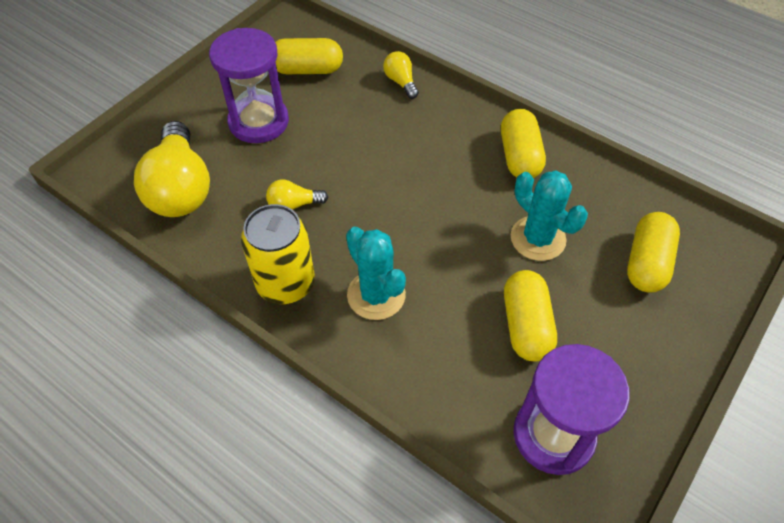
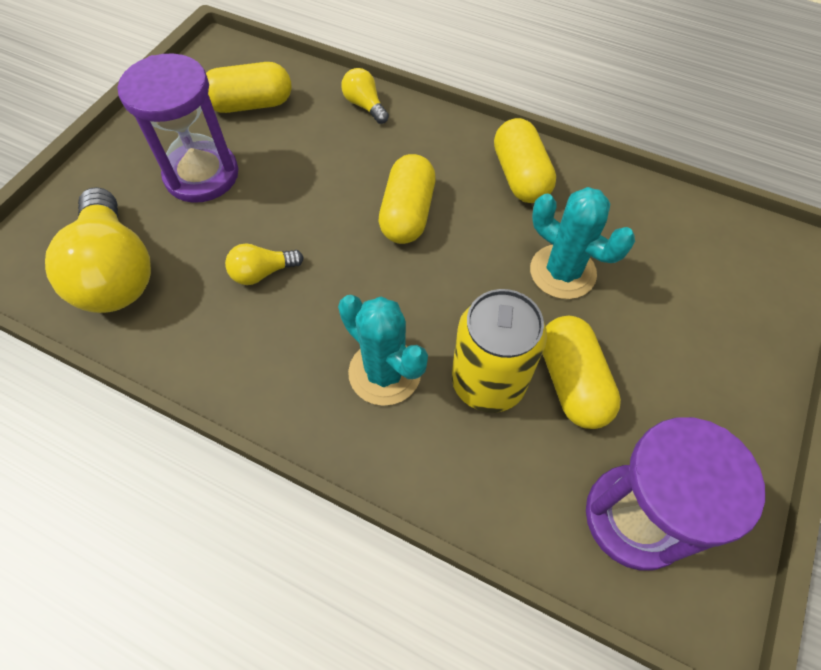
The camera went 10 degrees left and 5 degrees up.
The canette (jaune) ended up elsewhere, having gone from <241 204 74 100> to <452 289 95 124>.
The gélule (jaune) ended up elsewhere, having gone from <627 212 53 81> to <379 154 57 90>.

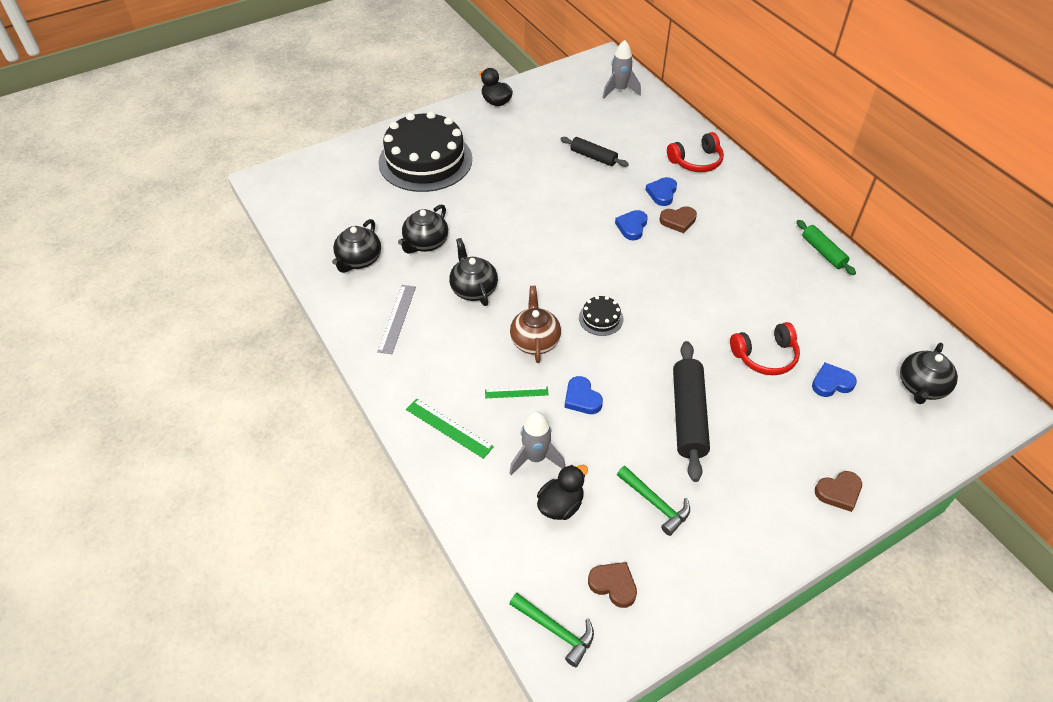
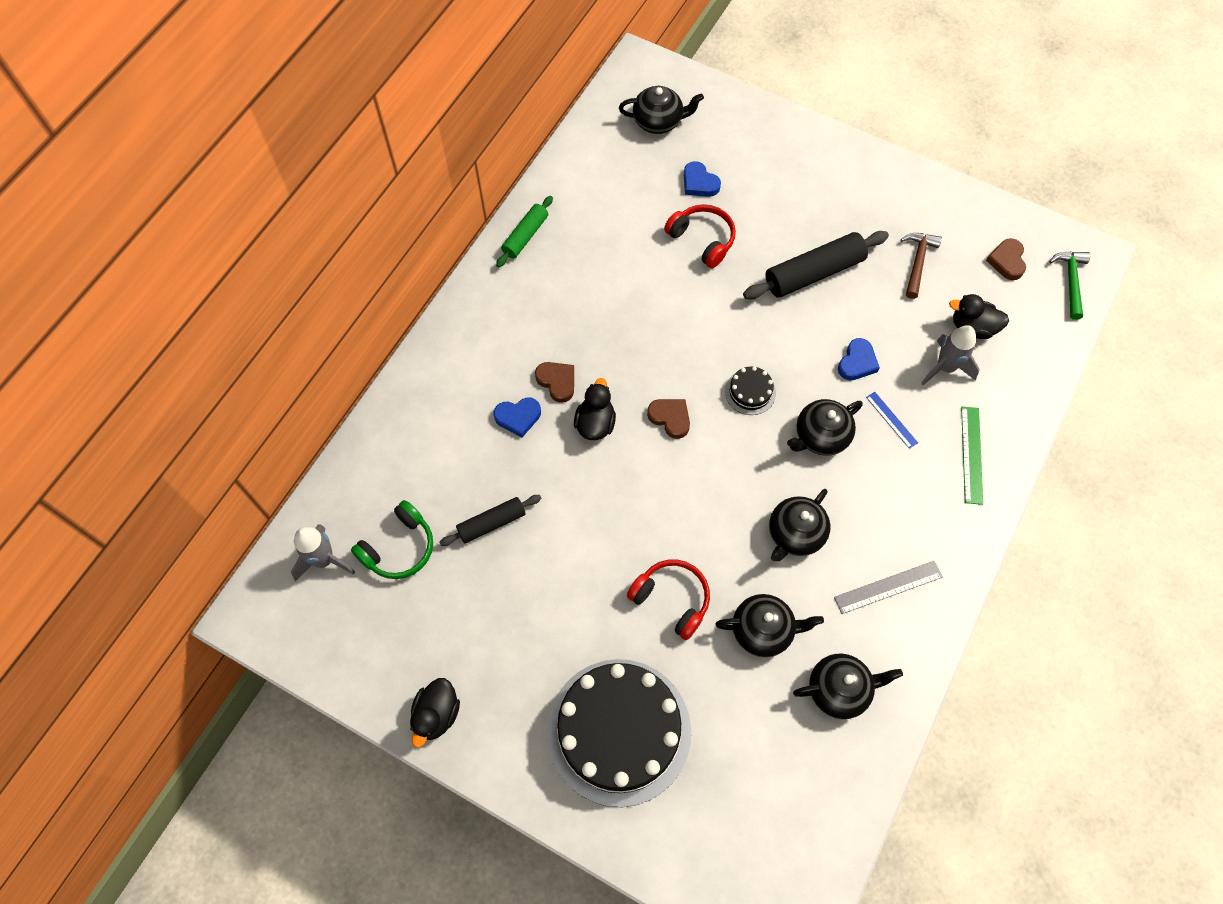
The camera went 120 degrees left and 15 degrees up.
The casque audio (rouge) ended up elsewhere, having gone from <667 132 57 40> to <627 559 83 81>.
The rouleau à pâtisserie (noir) at <560 137 69 30> ended up facing another way, 60 degrees clockwise from before.
Where the cœur (bleu) stood at <615 210 33 30>, the canard (noir) came to stand at <574 378 42 62>.
What was the théière (marron) at <510 286 51 77> turned into the théière (noir) at <787 399 76 57>.
What was the règle (vert) at <485 387 64 11> turned into the règle (bleu) at <866 392 52 57>.
What was the marteau (vert) at <617 466 73 70> turned into the marteau (marron) at <901 233 41 66>.
The cœur (marron) ended up elsewhere, having gone from <815 471 47 41> to <647 399 43 40>.
The second view gained the casque audio (vert) at <351 500 82 79>.

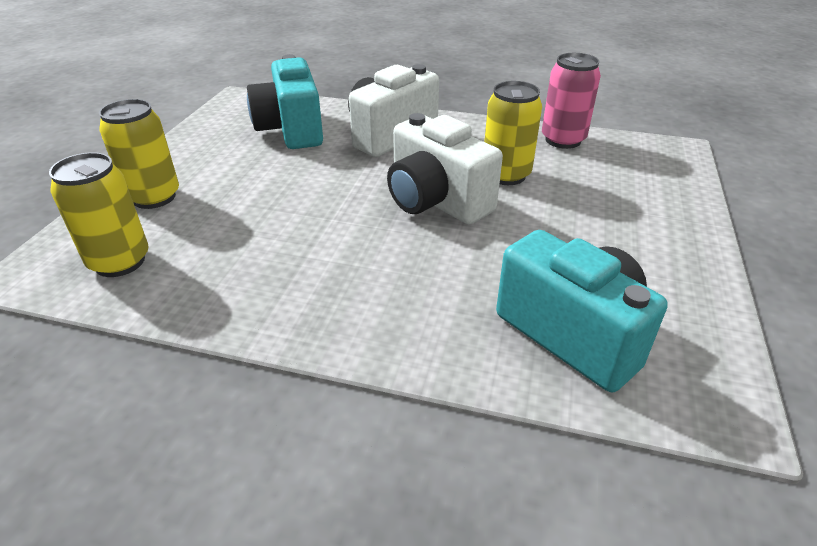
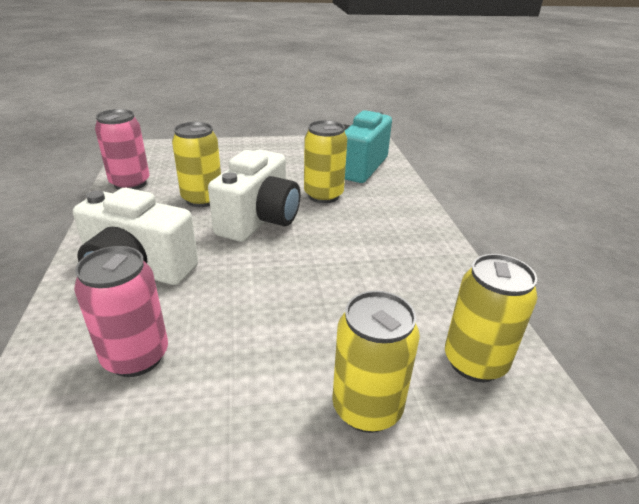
The camera went 115 degrees left and 5 degrees down.
Where the appareil photo (turquoise) stood at <247 54 76 95>, the canette (rose) came to stand at <74 246 94 131>.
The second view gained the canette (jaune) at <304 120 43 83>.

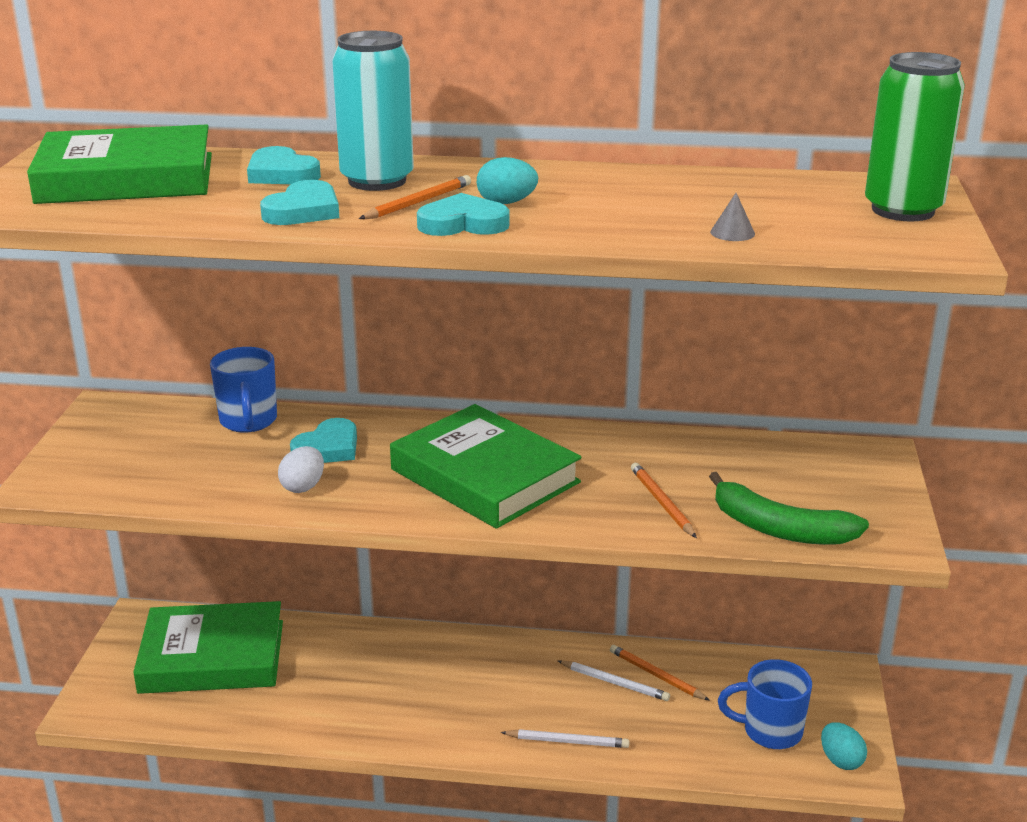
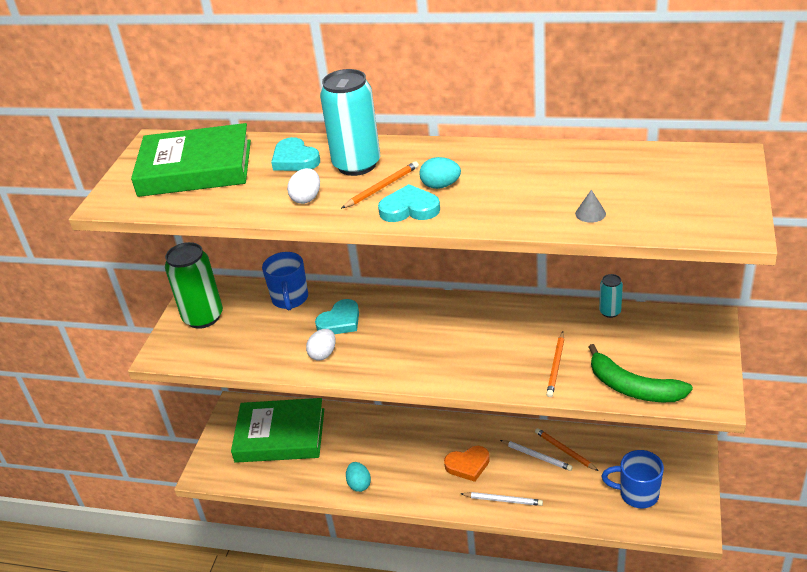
The camera went 10 degrees right and 10 degrees up.
The canette (vert) ended up elsewhere, having gone from <865 52 100 170> to <165 242 58 87>.
Where the cœur (turquoise) stood at <260 180 79 45>, the œuf (blanc) came to stand at <287 168 33 36>.
The second view lost the livre (vert) at <390 404 192 125>.
The crayon (orange) at <631 463 66 75> ended up facing another way, 150 degrees counterclockwise from before.
The œuf (turquoise) ended up elsewhere, having gone from <821 722 46 48> to <346 462 25 30>.
The second view gained the canette (turquoise) at <599 274 24 44>.
The second view gained the cœur (orange) at <444 446 46 36>.

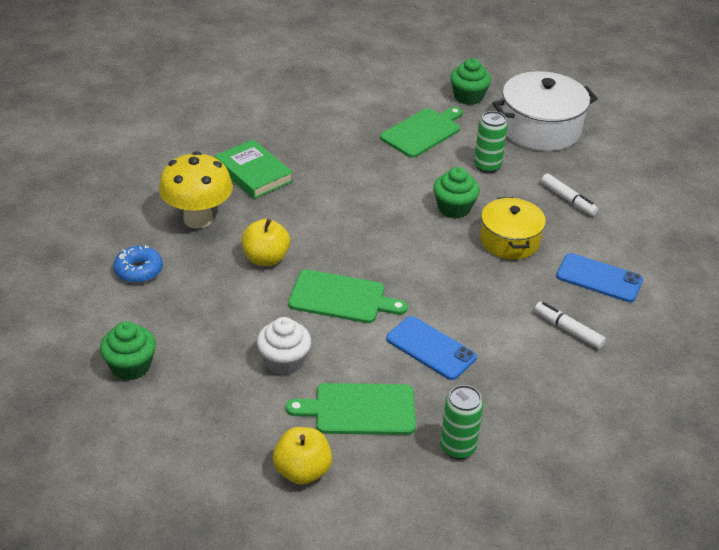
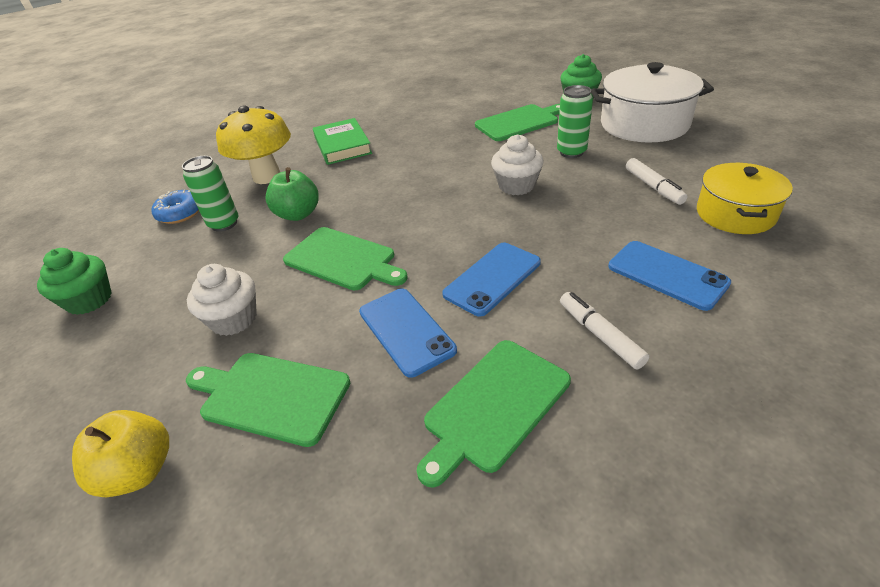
The camera went 25 degrees right and 0 degrees up.
What was the muffin (vert) at <433 167 47 52> turned into the muffin (blanc) at <491 134 53 61>.
The marmite (jaune) ended up elsewhere, having gone from <480 197 66 62> to <697 163 96 71>.
What was the pomme (jaune) at <241 219 49 47> turned into the pomme (vert) at <265 167 54 54>.
The canette (vert) ended up elsewhere, having gone from <440 385 43 75> to <182 156 56 76>.
The second view gained the téléphone (bleu) at <442 243 99 74>.
The second view gained the planche à découper (vert) at <417 340 154 148>.

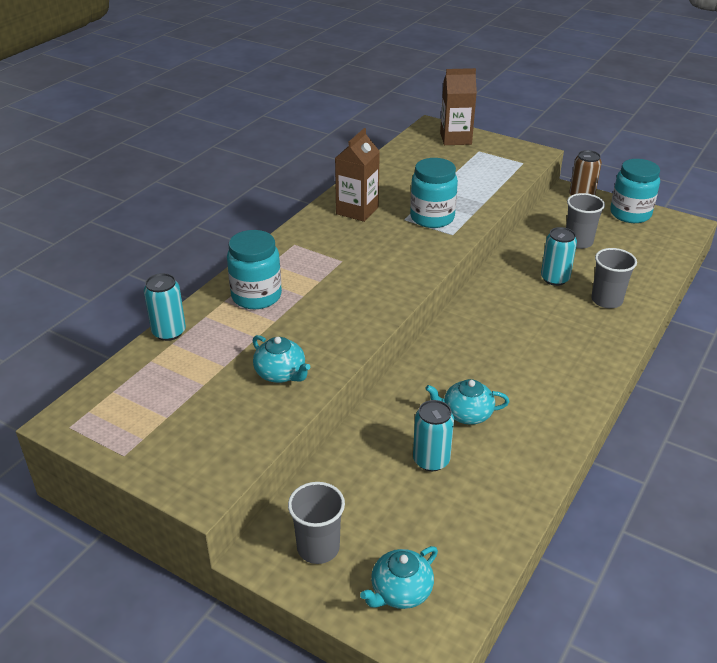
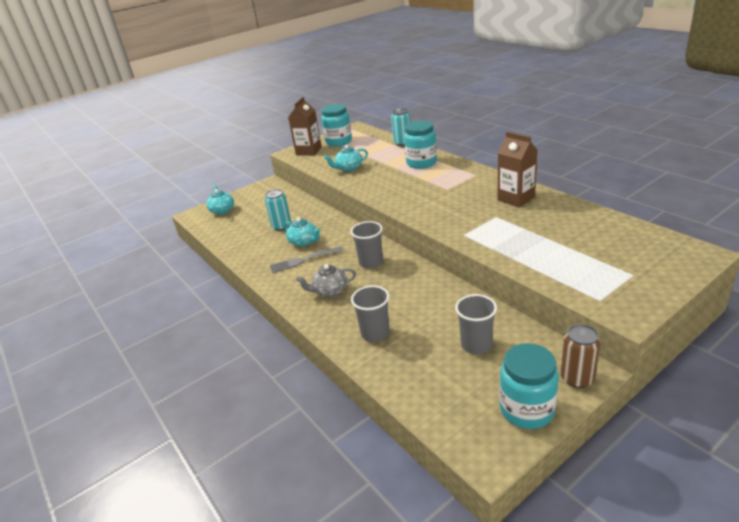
The camera went 115 degrees right and 5 degrees down.
The brique de lait (marron) ended up elsewhere, having gone from <440 68 37 77> to <288 97 34 59>.
The bocal (turquoise) ended up elsewhere, having gone from <410 158 48 70> to <321 104 31 43>.
The second view lost the canette (turquoise) at <541 227 36 59>.
The théière (turquoise) at <425 379 84 46> ended up facing another way, 105 degrees clockwise from before.
The gobelet (gris) ended up elsewhere, having gone from <288 482 57 82> to <351 221 32 48>.
The second view gained the fourchette (gris) at <270 246 74 27>.
The second view gained the théière (gris) at <296 264 60 33>.

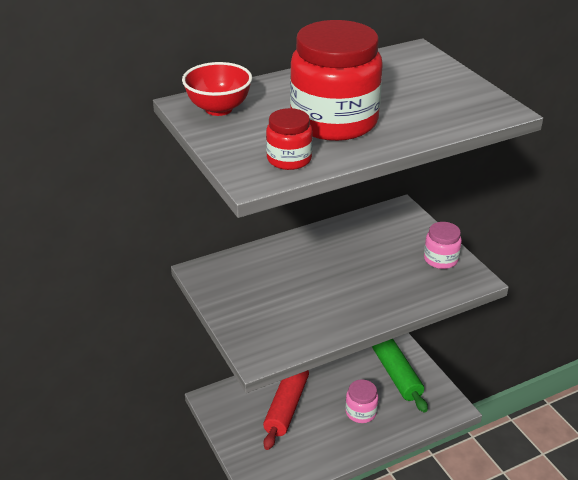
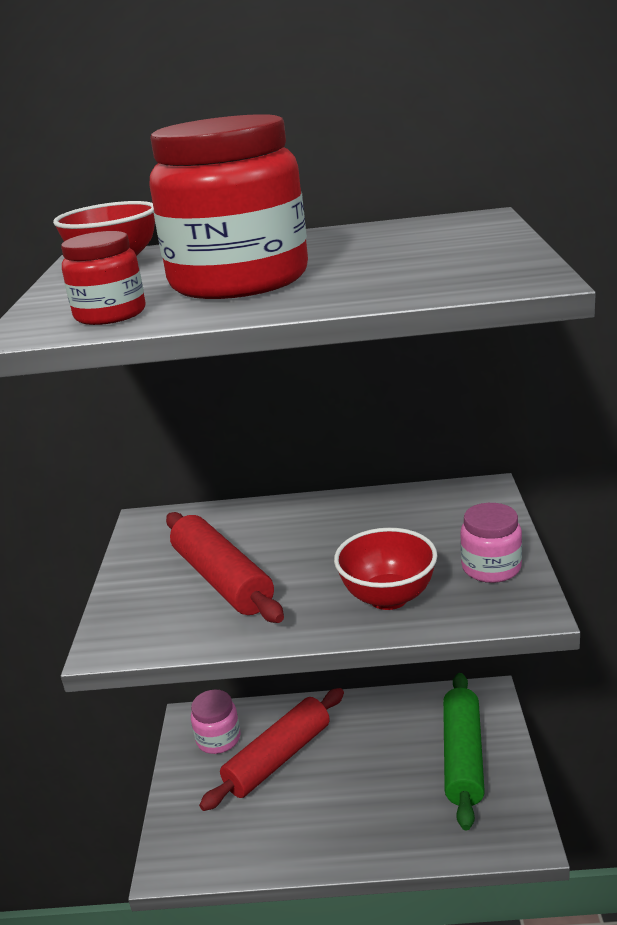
The camera went 30 degrees right and 10 degrees down.
The bocal (rose) ended up elsewhere, having gone from <345 380 33 43> to <191 690 49 64>.
The second view gained the rouleau à pâtisserie (rouge) at <166 512 118 111>.
The second view gained the bol (rouge) at <334 528 103 82>.

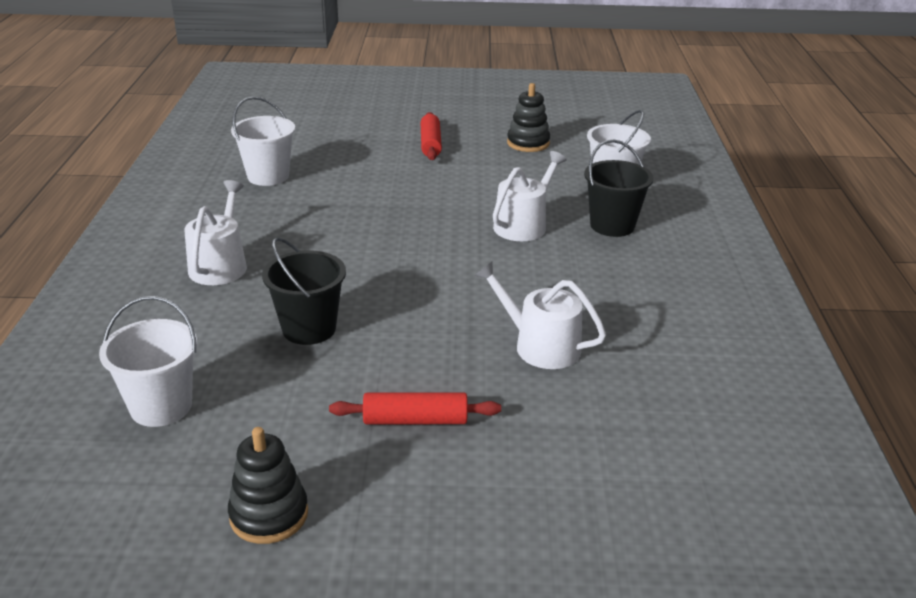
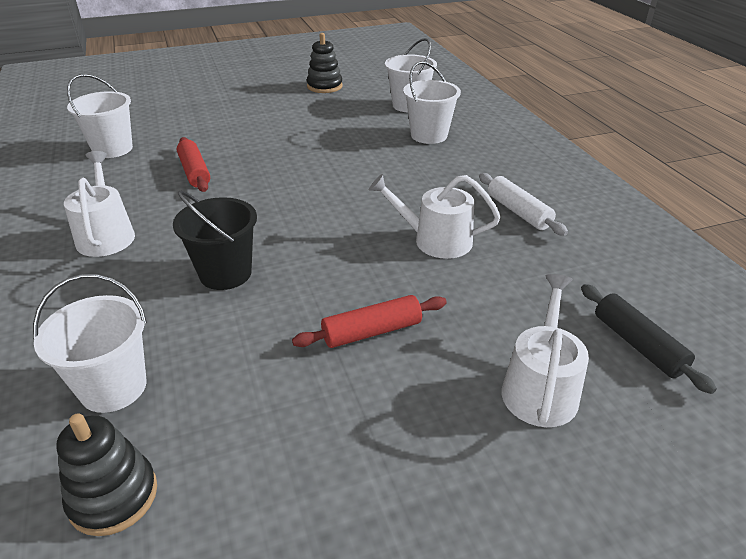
The camera went 20 degrees left and 5 degrees up.
The rouleau à pâtisserie (rouge) ended up elsewhere, having gone from <421 112 21 48> to <177 137 33 55>.
What was the seau (noir) at <584 140 70 97> turned into the seau (blanc) at <403 61 58 83>.
The arrosoir (blanc) ended up elsewhere, having gone from <493 151 74 90> to <502 274 87 153>.
The jouet à empiler (noir) ended up elsewhere, having gone from <228 427 80 117> to <56 413 101 123>.
The second view gained the rouleau à pâtisserie (blanc) at <479 173 89 63>.
The second view gained the rouleau à pâtisserie (noir) at <581 284 136 110>.

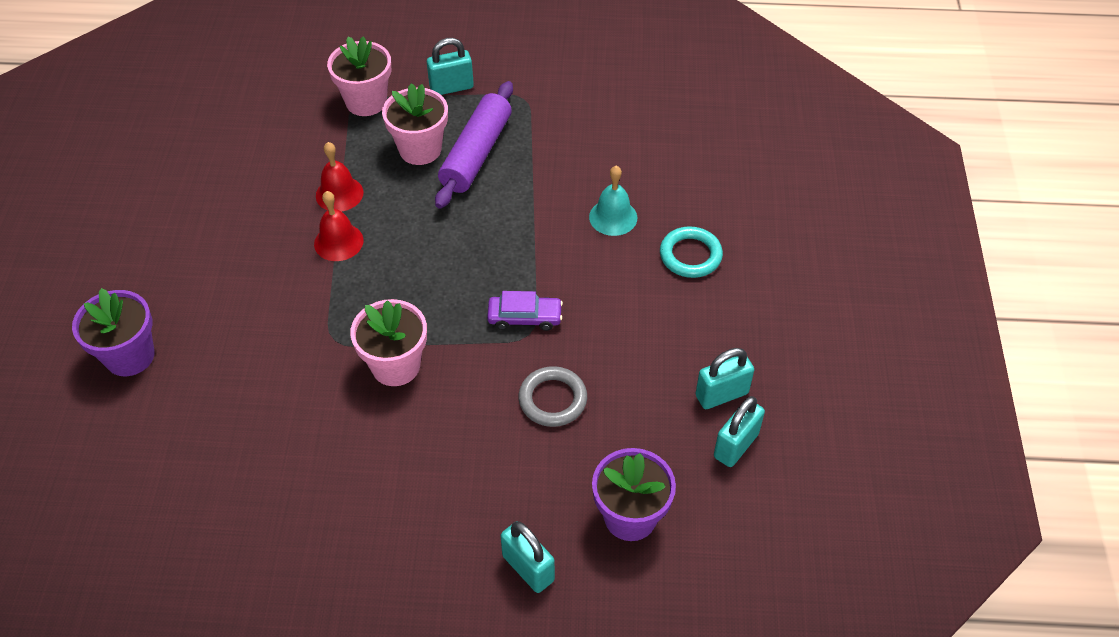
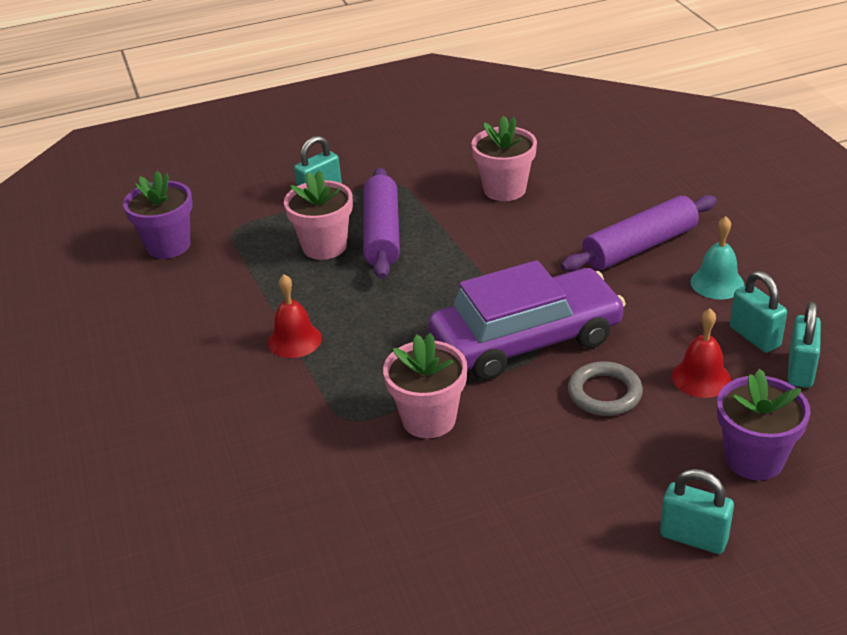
The camera went 20 degrees left and 15 degrees down.
The pot de fleurs (rose) ended up elsewhere, having gone from <327 36 64 80> to <471 116 66 85>.
The cloche (rouge) ended up elsewhere, having gone from <316 142 48 70> to <672 309 59 89>.
The cloche (turquoise) ended up elsewhere, having gone from <589 166 48 70> to <691 216 53 83>.
Where the anneau (turquoise) stood at <660 226 63 52>, the rouleau à pâtisserie (violet) came to stand at <561 195 156 77>.
The pot de fleurs (violet) ended up elsewhere, having gone from <72 288 83 88> to <123 171 70 88>.
The size of the voiture (violet) at <487 291 76 40> changed by a factor of 2.39.
The cadenas (turquoise) at <695 348 59 61> ended up facing another way, 75 degrees counterclockwise from before.

